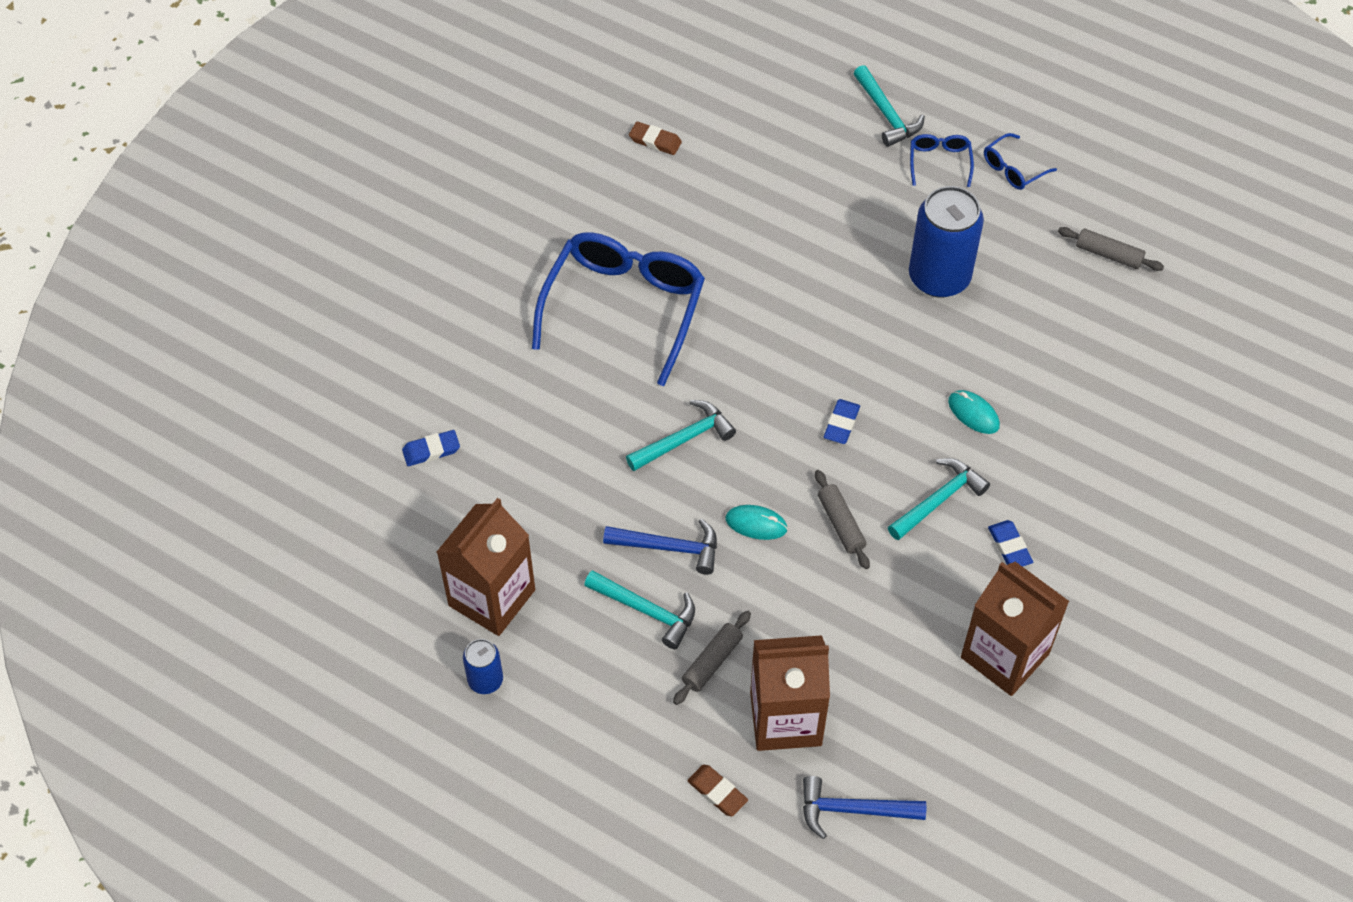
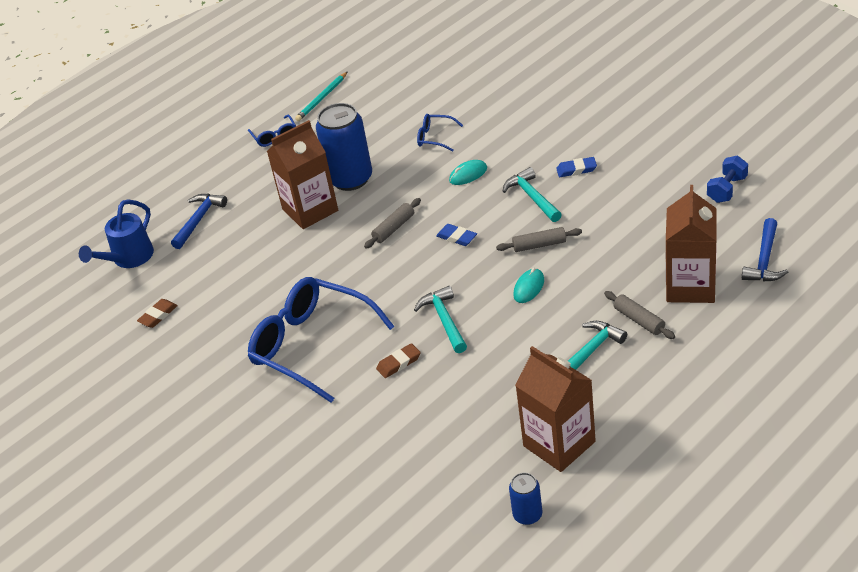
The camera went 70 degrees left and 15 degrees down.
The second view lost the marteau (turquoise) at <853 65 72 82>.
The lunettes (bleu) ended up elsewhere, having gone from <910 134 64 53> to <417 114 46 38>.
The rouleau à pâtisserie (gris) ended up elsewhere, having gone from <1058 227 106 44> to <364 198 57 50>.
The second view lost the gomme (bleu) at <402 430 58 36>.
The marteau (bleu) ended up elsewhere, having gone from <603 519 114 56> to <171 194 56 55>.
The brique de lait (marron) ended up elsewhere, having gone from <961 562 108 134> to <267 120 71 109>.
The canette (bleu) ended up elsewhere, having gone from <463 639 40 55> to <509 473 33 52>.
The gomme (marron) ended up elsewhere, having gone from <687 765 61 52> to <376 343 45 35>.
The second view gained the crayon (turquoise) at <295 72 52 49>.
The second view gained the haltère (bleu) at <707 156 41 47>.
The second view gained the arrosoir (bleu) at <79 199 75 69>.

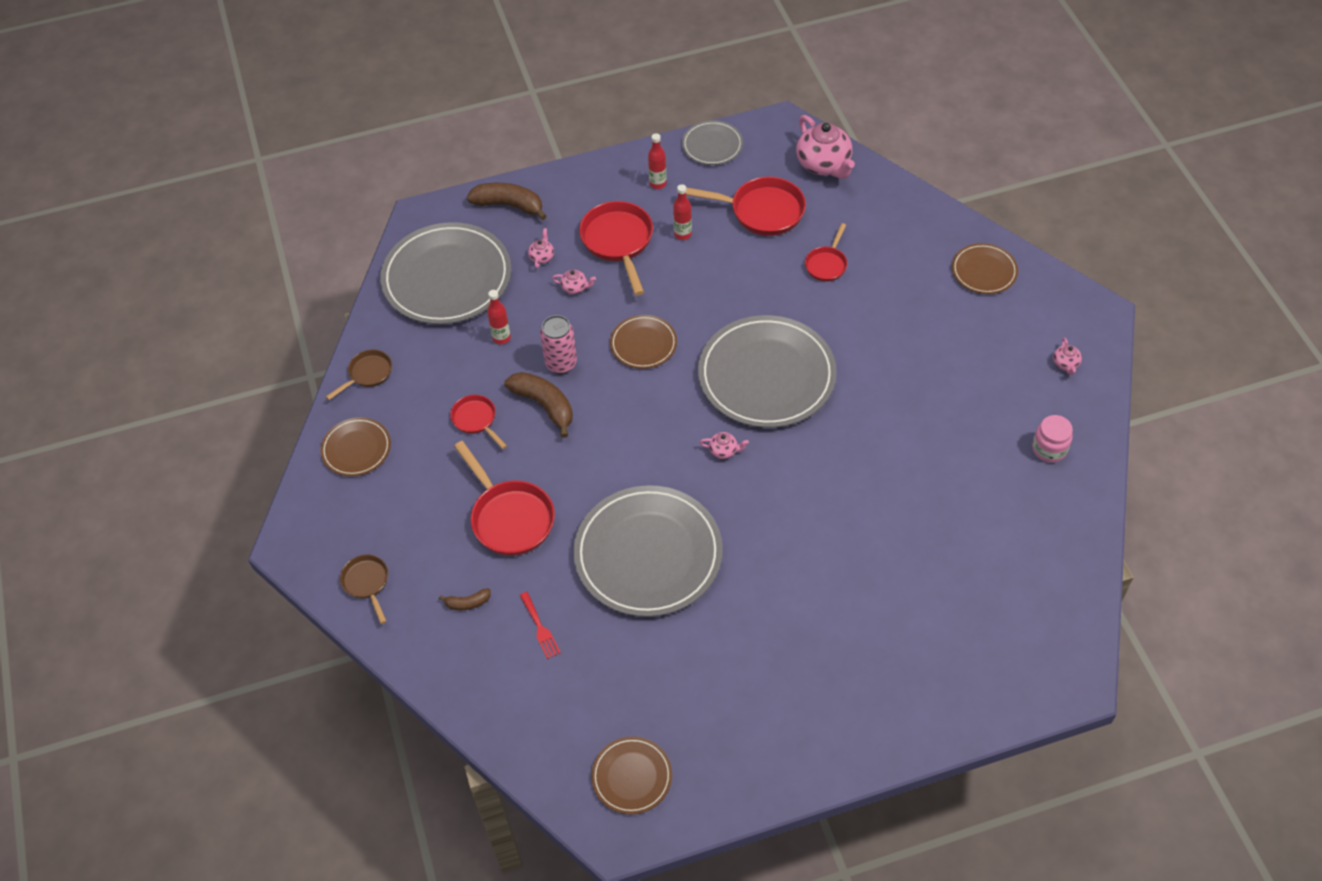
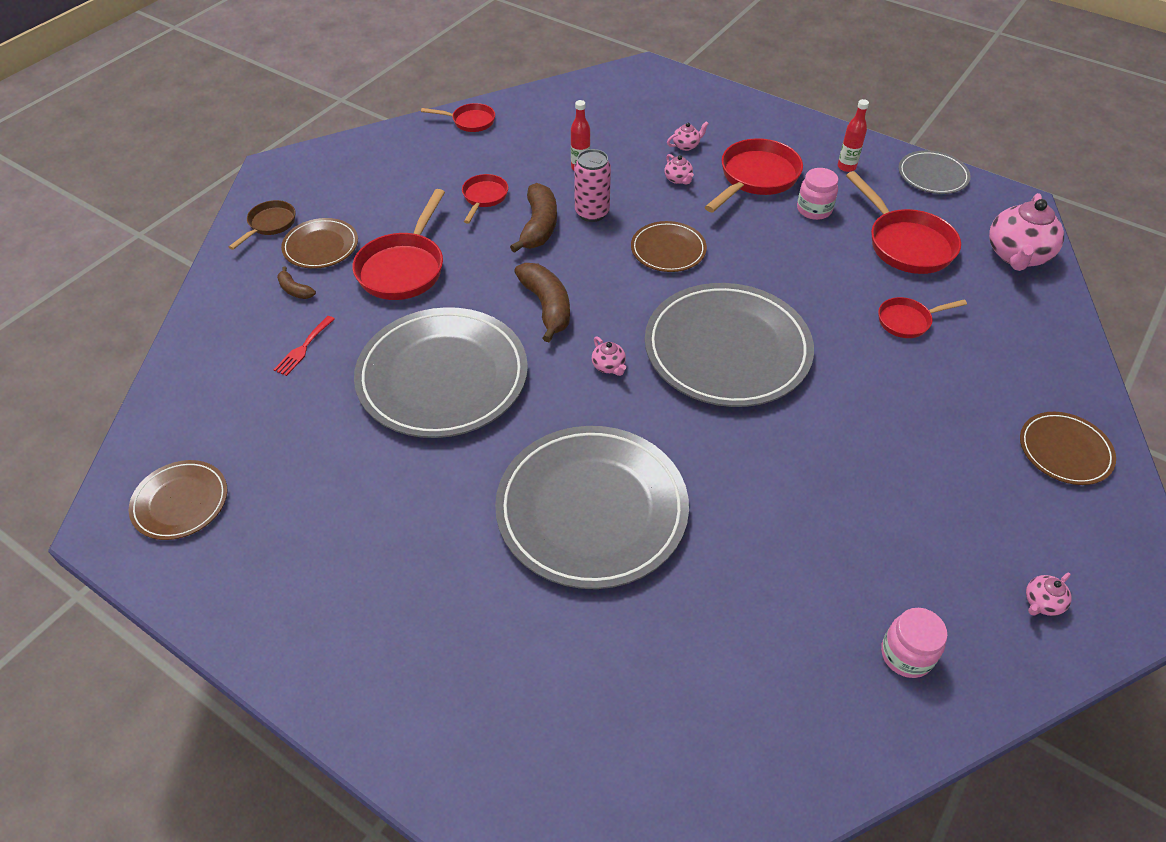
The camera went 50 degrees right and 5 degrees down.
The banane (marron) ended up elsewhere, having gone from <467 183 80 37> to <514 263 56 79>.
Where the bouteille (rouge) stood at <673 184 19 56>, the bocal (rose) came to stand at <797 168 41 52>.
The assiette (gris) ended up elsewhere, having gone from <380 222 131 102> to <495 426 194 163>.
What was the poêle (marron) at <326 350 66 50> turned into the poêle (rouge) at <421 103 74 29>.
The assiette (marron) ended up elsewhere, having gone from <320 417 71 60> to <281 218 77 51>.

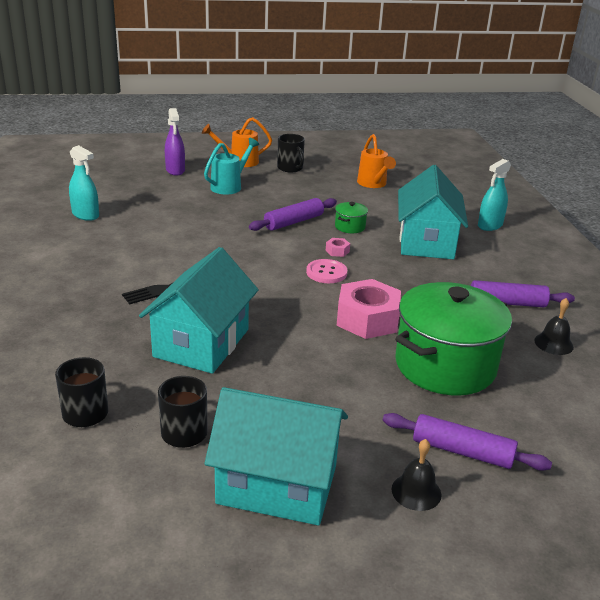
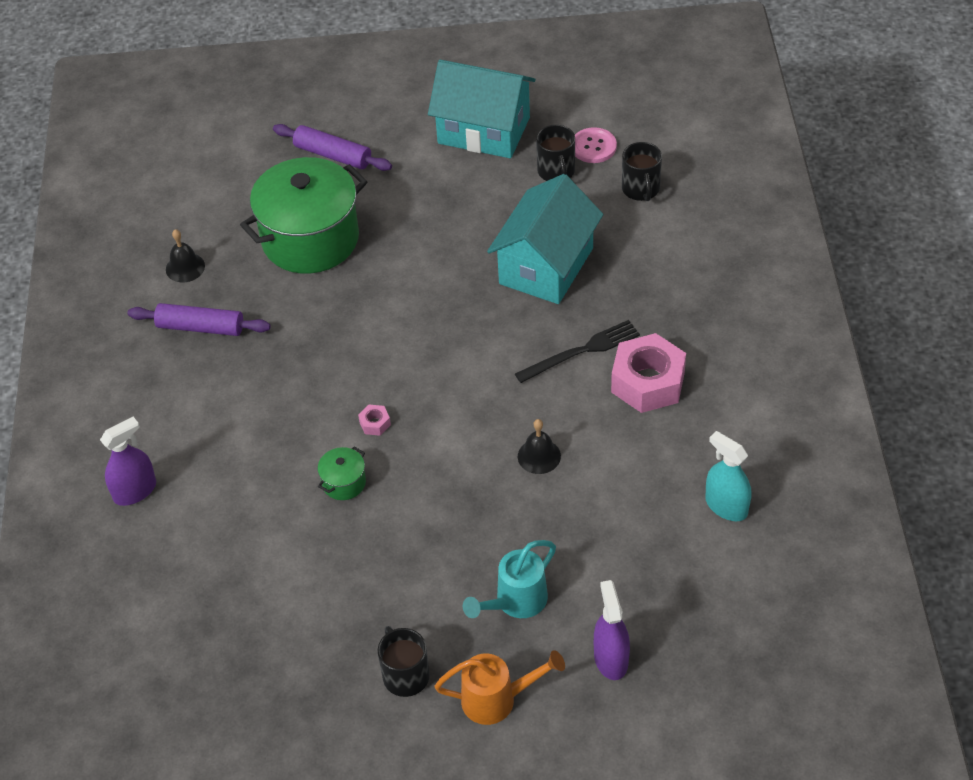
The camera went 170 degrees left and 20 degrees up.
The second view lost the arrosoir (orange) at <357 134 39 54>.
What was the vaporisateur (turquoise) at <478 159 33 72> turned into the vaporisateur (violet) at <100 417 56 89>.
The second view lost the maison (turquoise) at <398 165 70 94>.
The second view lost the rouleau à pâtisserie (violet) at <249 198 88 33>.
The bouton (rose) ended up elsewhere, having gone from <306 259 41 24> to <575 127 42 36>.
The écrou (rose) ended up elsewhere, having gone from <336 279 65 60> to <611 333 75 80>.
The cloche (noir) ended up elsewhere, having gone from <391 439 51 72> to <518 419 43 55>.

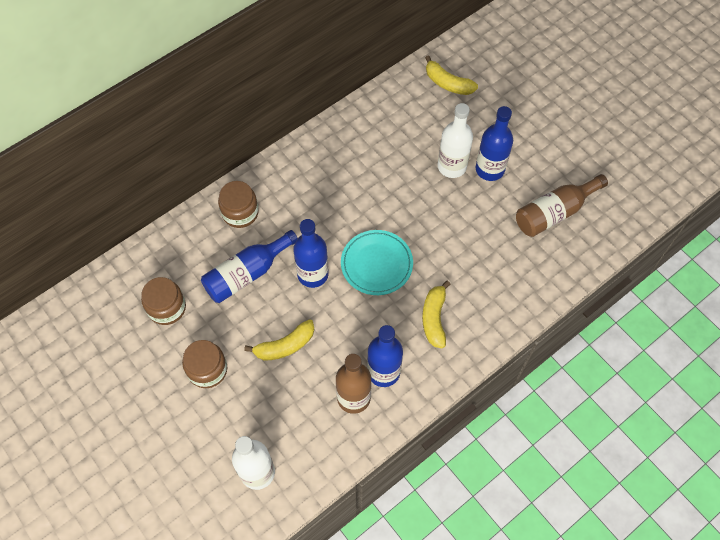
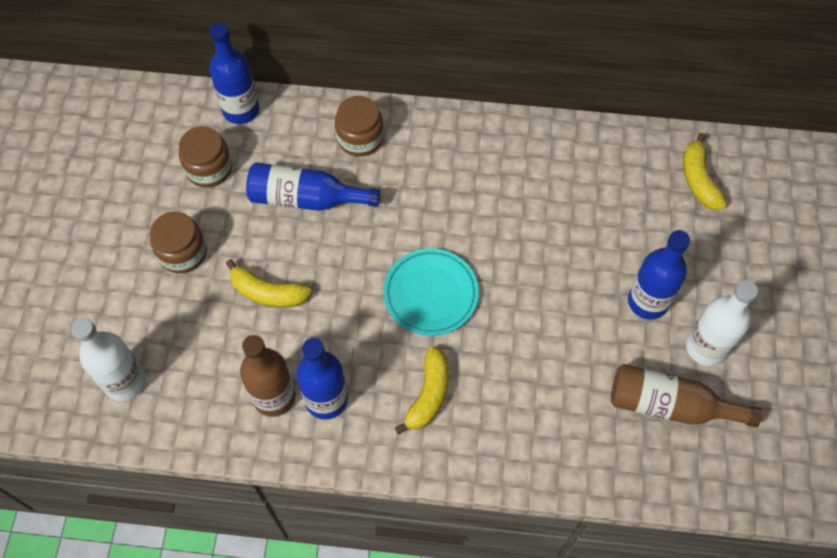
The camera went 45 degrees right and 0 degrees up.
The bouteille (blanc) ended up elsewhere, having gone from <438 103 35 75> to <686 280 72 86>.
The bouteille (bleu) ended up elsewhere, having gone from <293 219 36 69> to <209 23 50 101>.
The banane (jaune) at <422 281 28 67> ended up facing another way, 150 degrees clockwise from before.

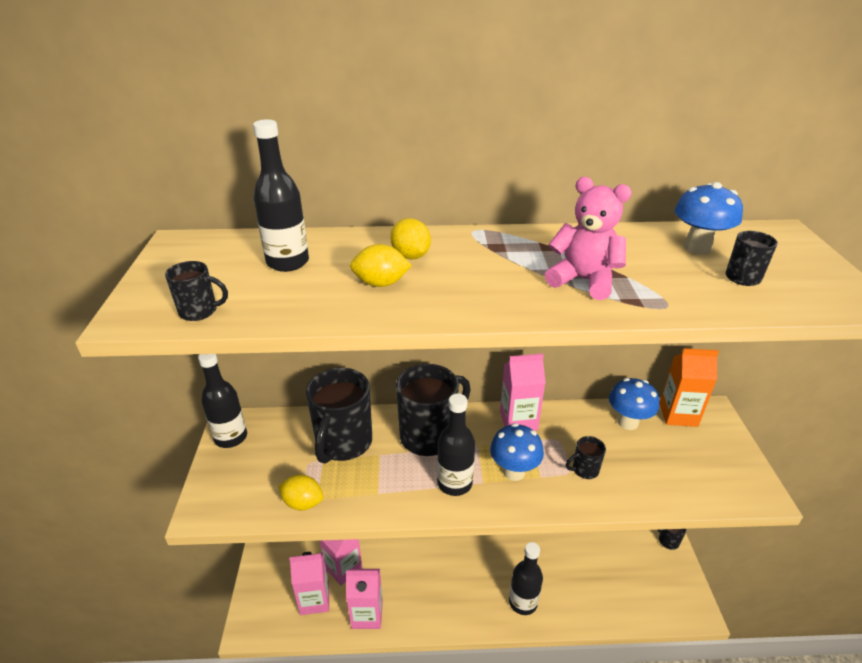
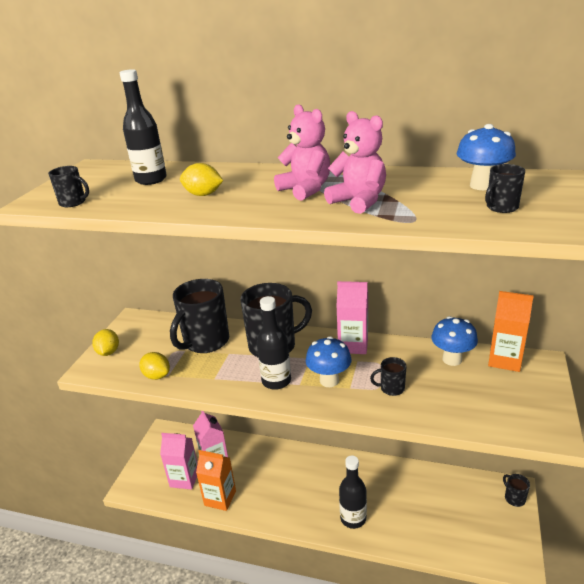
The camera went 20 degrees right and 5 degrees down.
The citron (jaune) ended up elsewhere, having gone from <390 218 41 41> to <92 329 27 27>.
The second view lost the bouteille (noir) at <198 354 49 94>.
What was the brique de lait (rose) at <346 569 37 60> turned into the brique de lait (orange) at <196 450 40 61>.
The second view gained the ours en peluche (rose) at <274 104 56 97>.

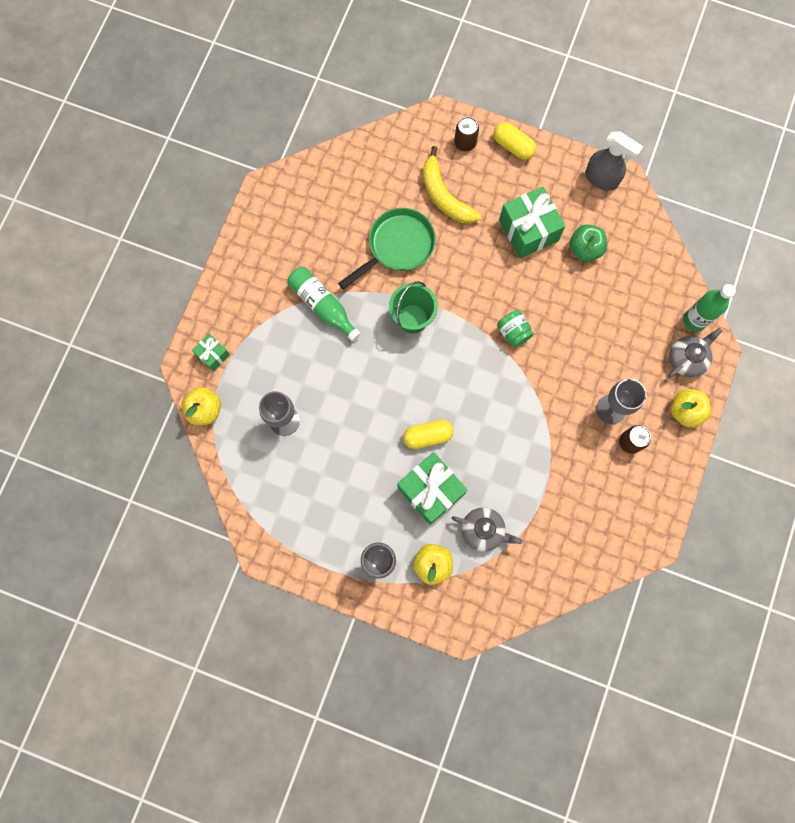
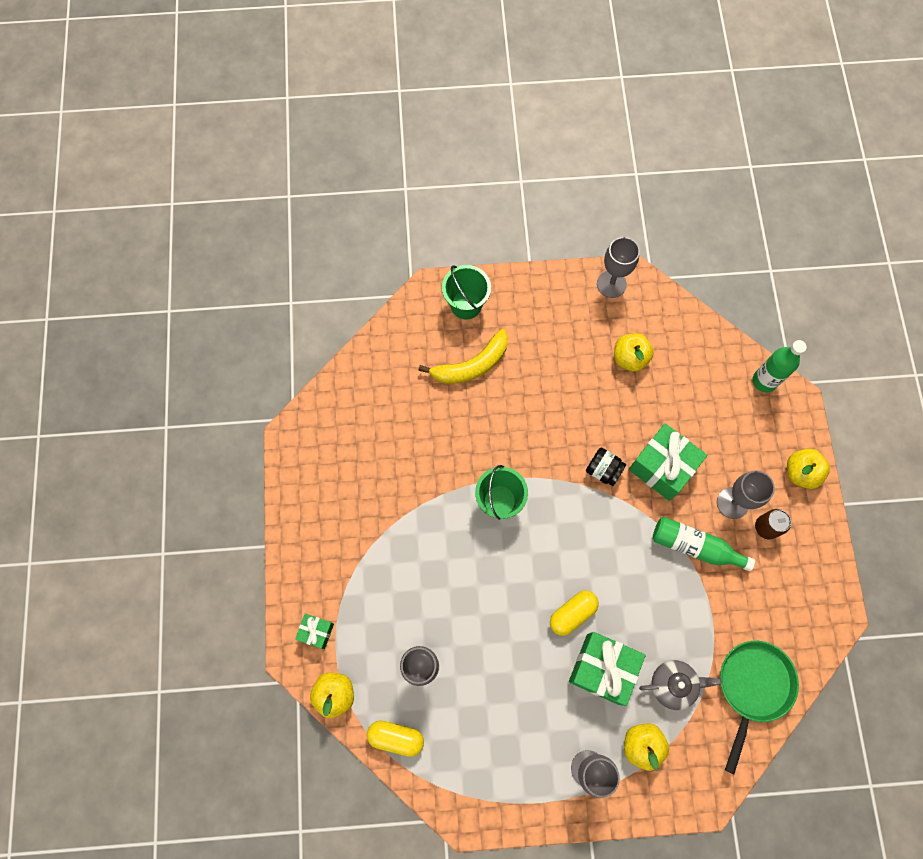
The camera went 25 degrees left and 5 degrees down.
Where the canette (marron) stood at <454 117 25 34>, the seau (vert) came to stand at <442 265 49 55>.
The gélule (jaune) ended up elsewhere, having gone from <493 122 43 38> to <367 721 57 36>.
Where the vaporisateur (gris) stood at <585 131 58 60>, the verre à pied (gris) came to stand at <597 237 43 61>.
The banane (jaune) at <423 146 58 77> ended up facing another way, 60 degrees counterclockwise from before.
The cadeau (vert) ended up elsewhere, having gone from <499 186 67 72> to <629 423 78 78>.
The poêle (vert) ended up elsewhere, having gone from <338 208 98 81> to <720 641 79 133>.
What was the pomme (vert) at <570 224 37 38> turned into the pomme (jaune) at <614 333 40 39>.
The bouteille (vert) ended up elsewhere, having gone from <287 267 74 75> to <653 517 102 54>.
What was the bocal (vert) at <497 310 37 38> turned into the bocal (noir) at <586 447 40 39>.
The second view lost the théière (gris) at <668 328 54 50>.

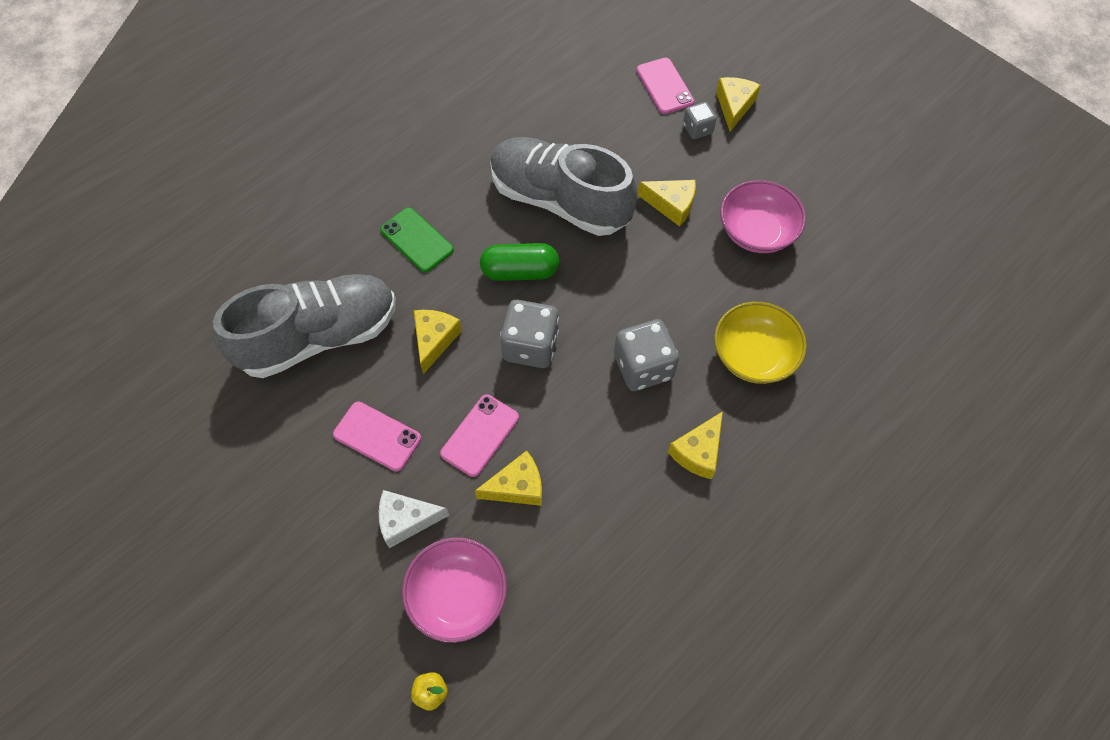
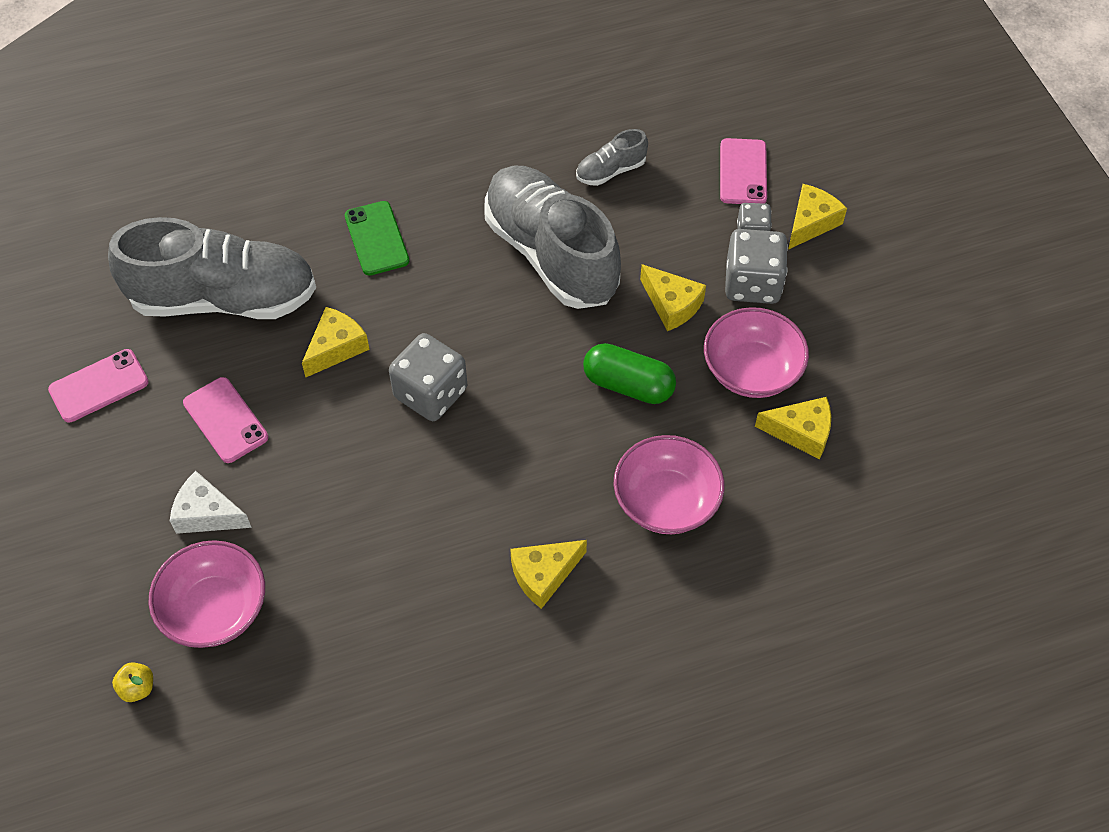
The camera went 25 degrees right and 5 degrees down.
The gélule (vert) ended up elsewhere, having gone from <480 243 79 38> to <583 343 93 61>.
What was the bol (jaune) at <714 302 93 82> turned into the bol (rose) at <614 435 111 99>.
The dé (gris) ended up elsewhere, having gone from <614 319 65 72> to <725 229 63 75>.
The téléphone (rose) ended up elsewhere, having gone from <440 394 79 83> to <48 349 101 74>.
The fromage (jaune) ended up elsewhere, having gone from <475 450 67 56> to <755 397 76 62>.
The second view gained the chaussure (gris) at <576 129 72 57>.

